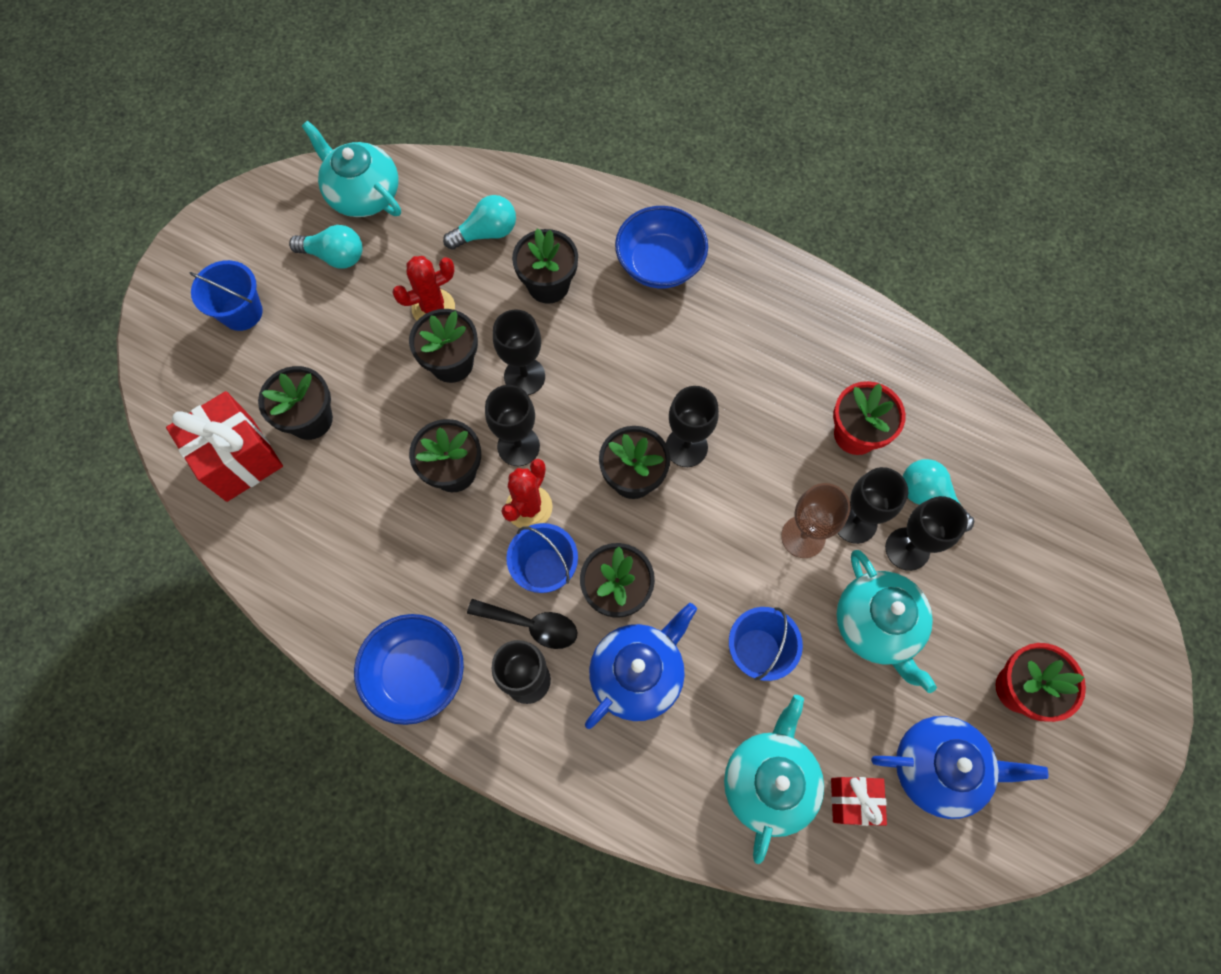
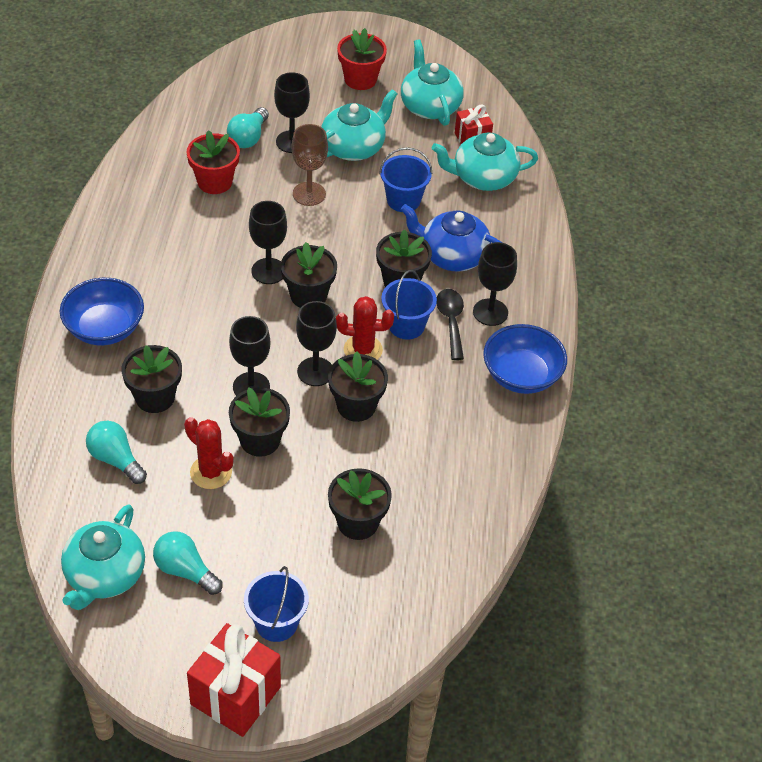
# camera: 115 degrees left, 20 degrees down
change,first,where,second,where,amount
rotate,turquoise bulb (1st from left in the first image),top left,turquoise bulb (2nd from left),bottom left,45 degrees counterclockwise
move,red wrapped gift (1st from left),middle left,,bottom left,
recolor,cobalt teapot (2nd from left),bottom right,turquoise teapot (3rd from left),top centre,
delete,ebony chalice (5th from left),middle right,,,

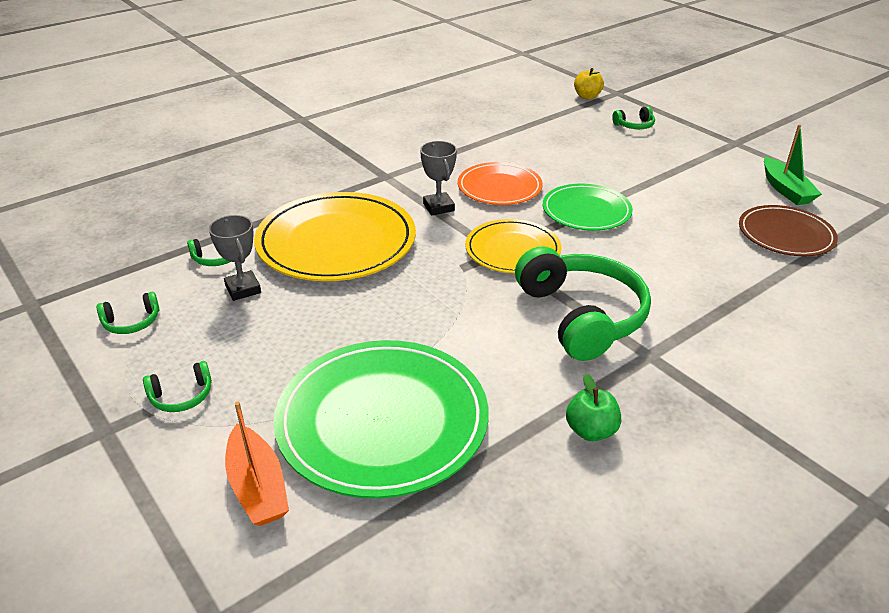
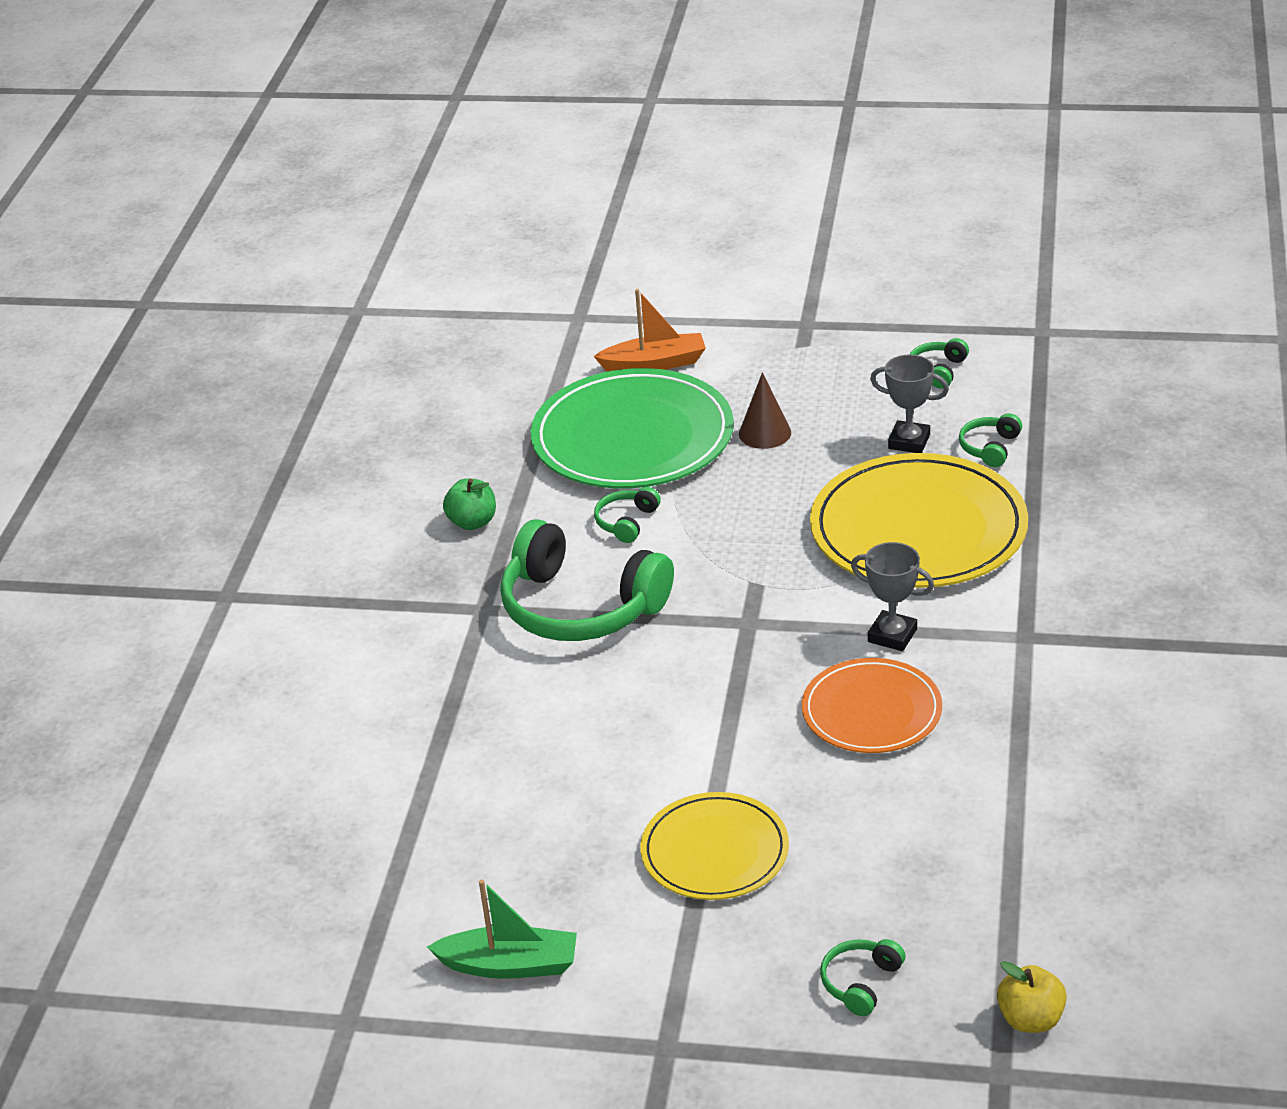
# camera: 140 degrees right, 0 degrees up
change,first,where,second,where,amount
rotate,leaf-green toy boat,top right,,bottom centre,150 degrees clockwise
rotate,orange-coloured toy boat,bottom left,,top centre,150 degrees clockwise
move,leaf-green over-ear headphones (2nd from left),middle left,,centre,
move,bright yellow plate (2nd from left in the first image),centre,bright yellow plate (1st from left),bottom centre,
insert,,,russet cone shape,centre,
delete,leaf-green plate (2nd from left),centre,,,
delete,russet plate,middle right,,,

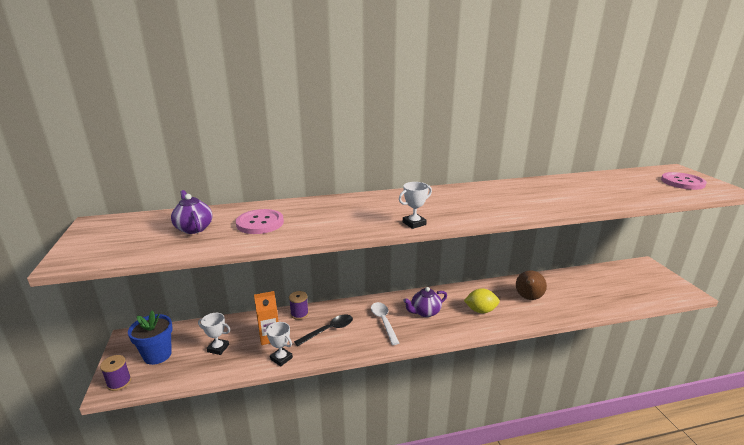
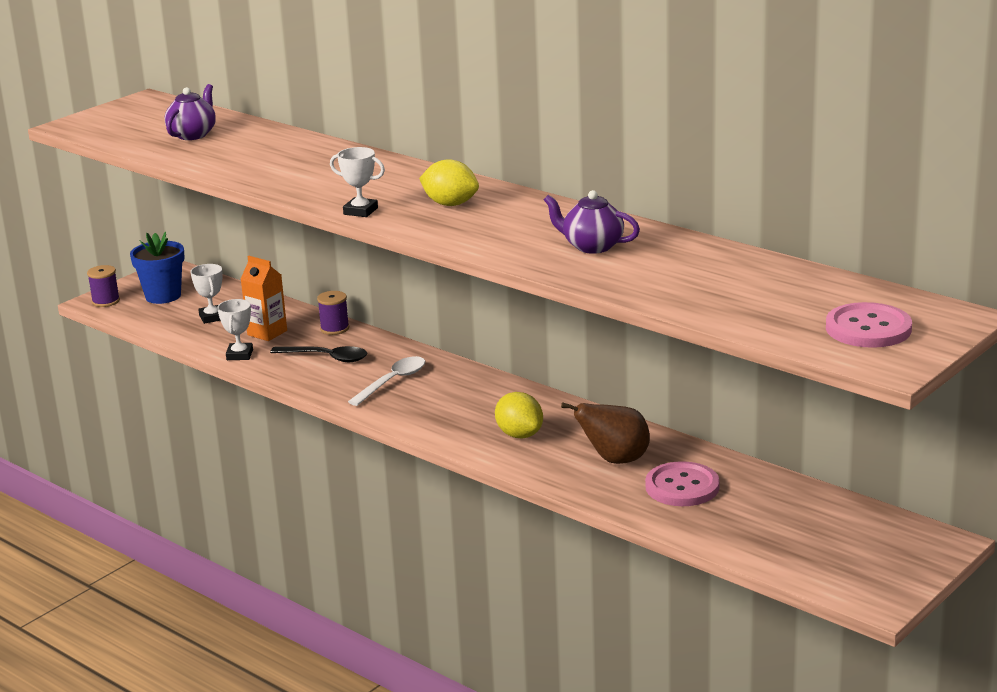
# camera: 55 degrees right, 0 degrees up
change,first,where,second,where,amount
insert,,,bright yellow citrus fruit (1st from left),top centre,
move,purple teapot (2nd from left),bottom centre,,top centre,
move,rose-pink shirt button (1st from left),centre,,bottom right,

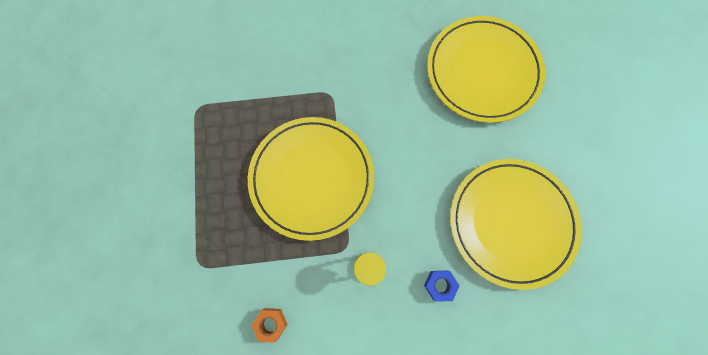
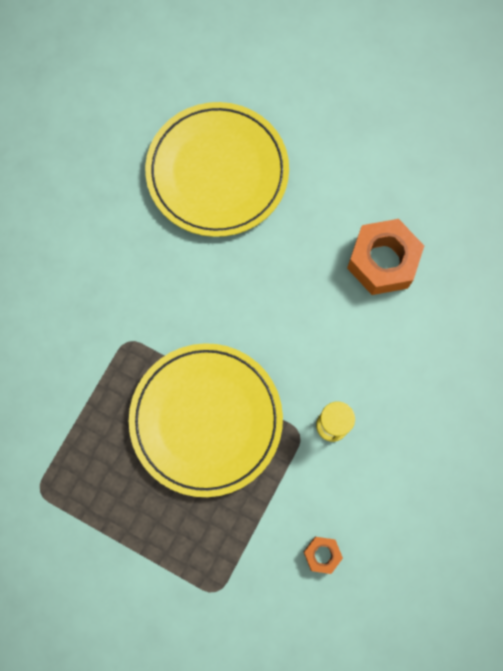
# camera: 55 degrees left, 0 degrees up
change,first,where,second,where,amount
replace,bright yellow plate (3rd from left),middle right,orange-coloured hexagon nut (2nd from left),middle right,
delete,cobalt hexagon nut,bottom centre,,,

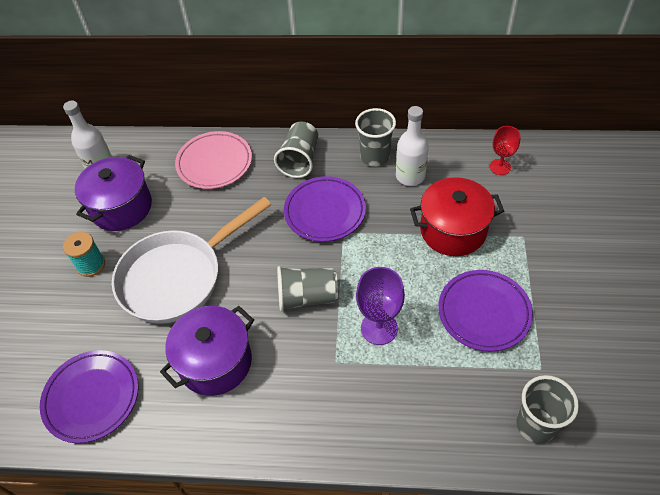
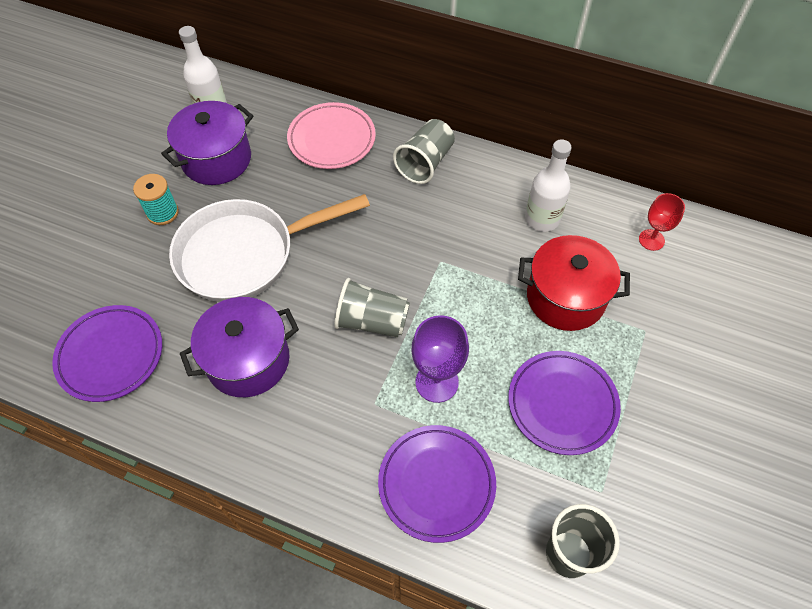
# camera: 15 degrees right, 5 degrees up
change,first,where,second,where,amount
move,purple plate (2nd from left),centre,,bottom centre,
delete,gray cup (3rd from left),top centre,,,

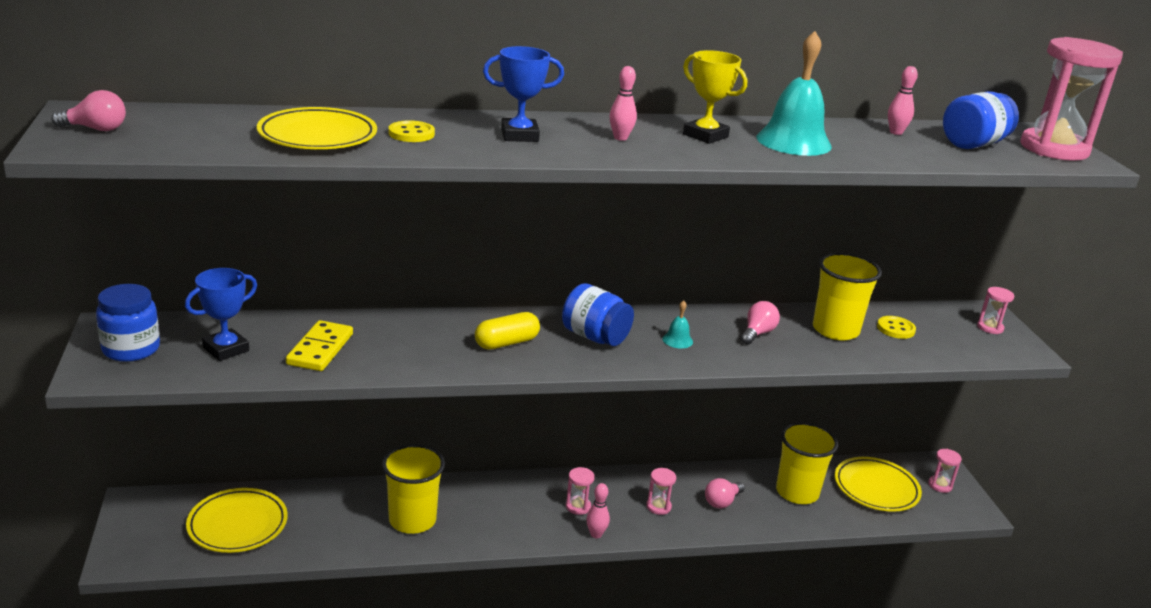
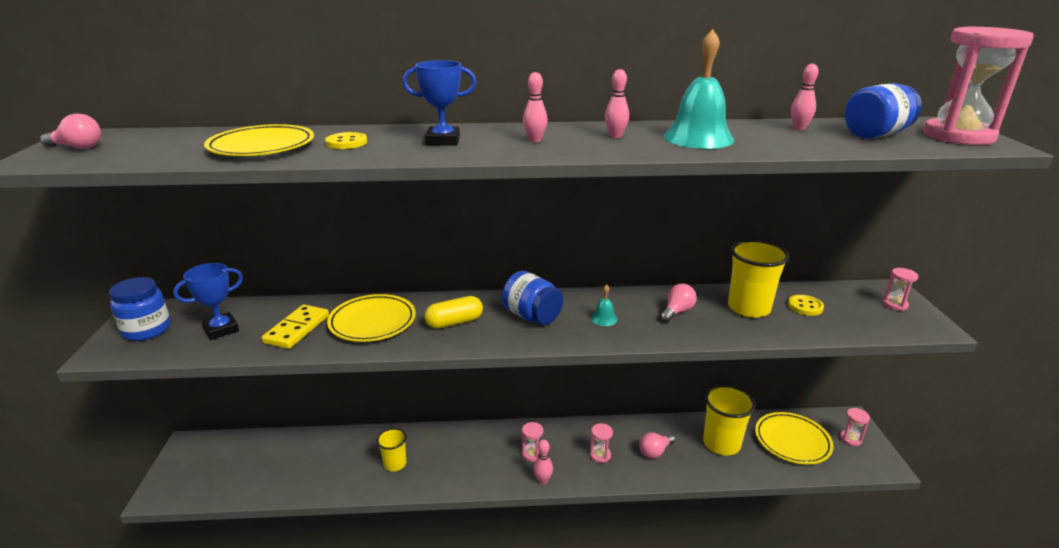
# camera: 10 degrees right, 0 degrees up
change,first,where,second,where,amount
move,bright yellow plate (1st from left in the first image),bottom left,bright yellow plate (2nd from left),centre,
resize,bright yellow cup (1st from left),bottom centre,,bottom centre,x0.59
replace,bright yellow trophy,top centre,rose-pink tenpin (3rd from left),top centre,

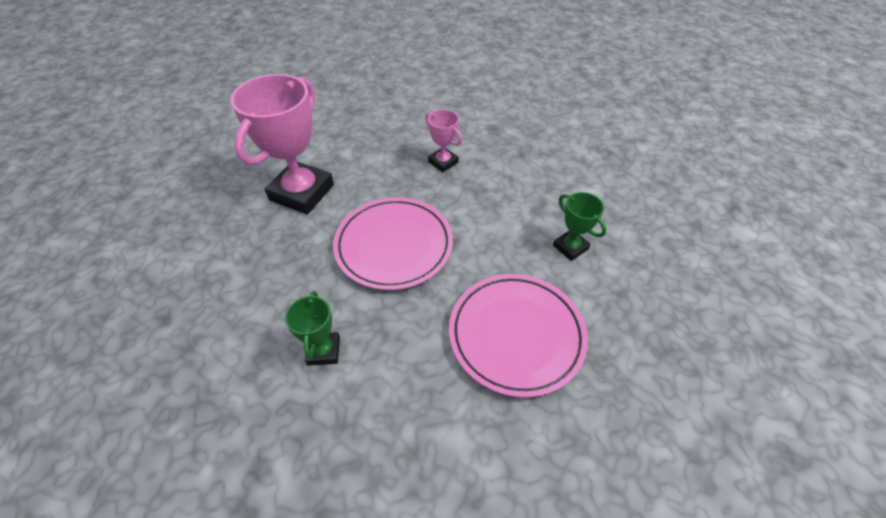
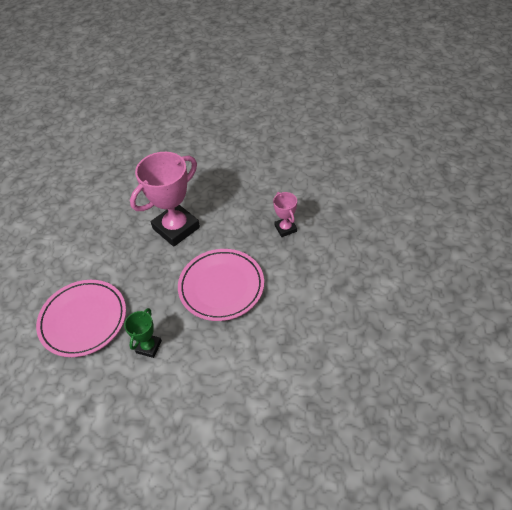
# camera: 25 degrees right, 0 degrees up
change,first,where,second,where,amount
move,rose-pink plate (2nd from left in the first image),centre,rose-pink plate (1st from left),middle left,
delete,leaf-green trophy (2nd from left),centre,,,

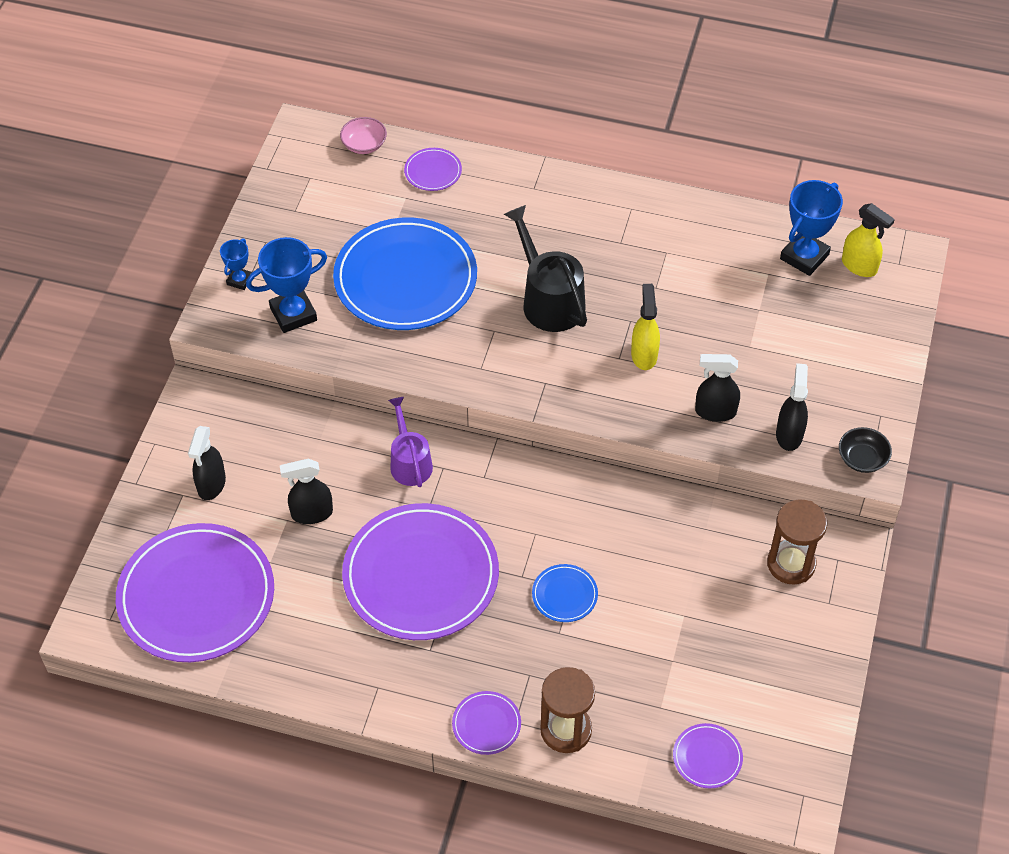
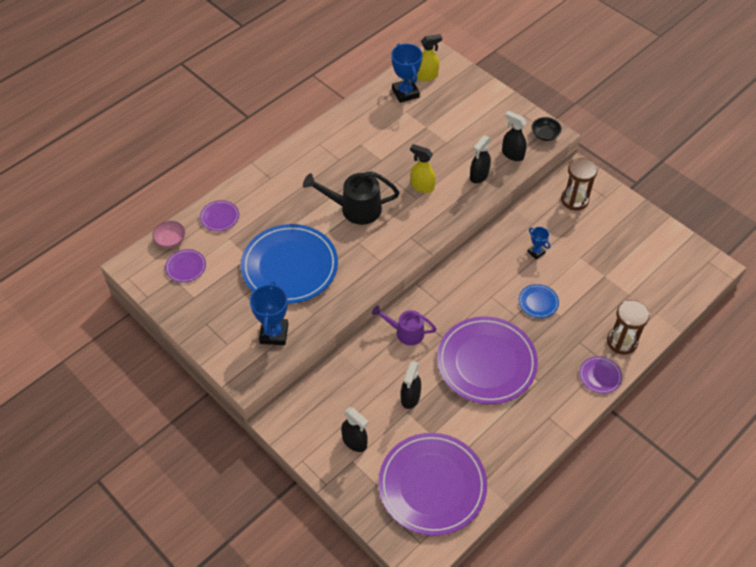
# camera: 60 degrees left, 0 degrees up
change,first,where,second,where,amount
move,purple plate (5th from left in the first image),bottom right,purple plate (1st from left),middle left,
move,cobalt trophy (1st from left in the first image),top left,cobalt trophy (3rd from left),middle right,

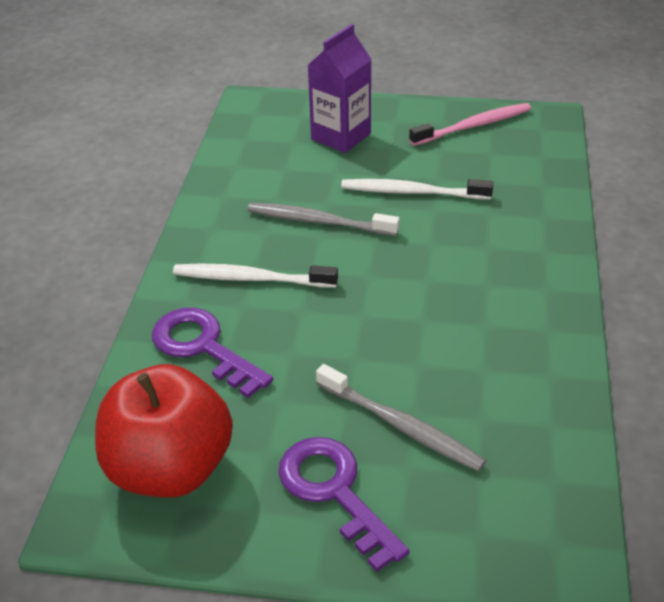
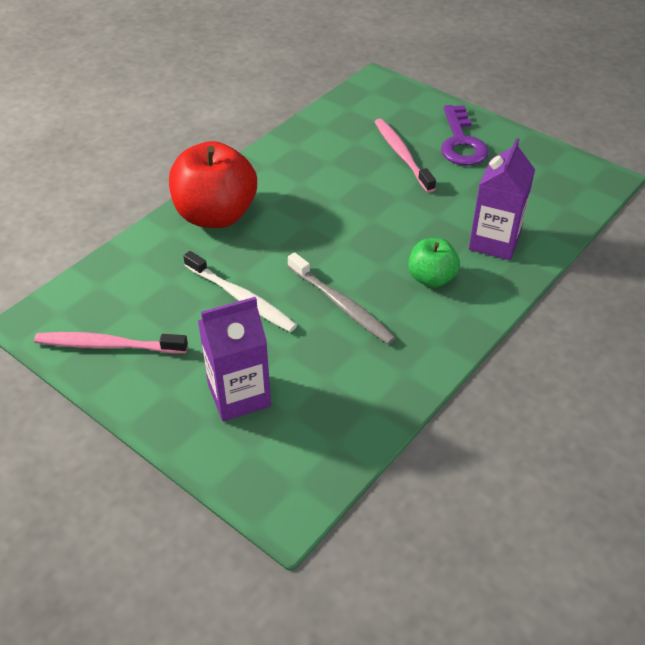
# camera: 150 degrees left, 5 degrees up
change,first,where,second,where,amount
move,red toy apple,bottom left,,top left,
recolor,gray toothbrush (2nd from left),bottom centre,rose-pink toothbrush (2nd from left),top centre,
replace,snow-white toothbrush (1st from left),centre,leaf-green toy apple,middle right,
replace,purple latchkey (1st from left),middle left,purple carton (2nd from left),top right,

